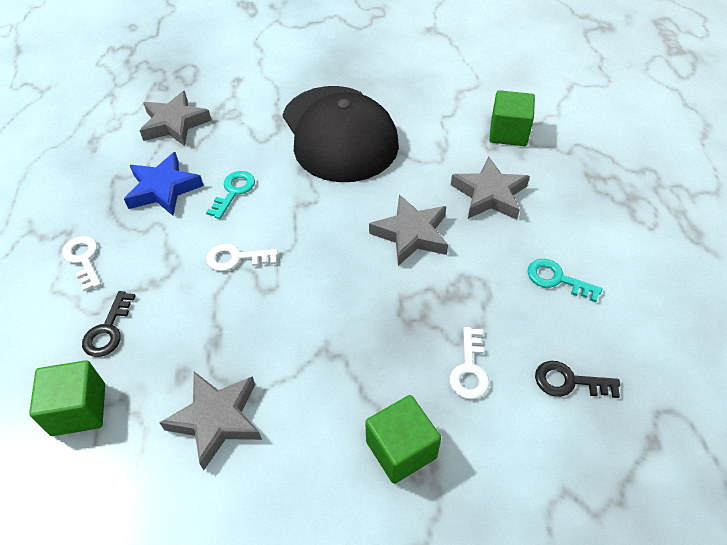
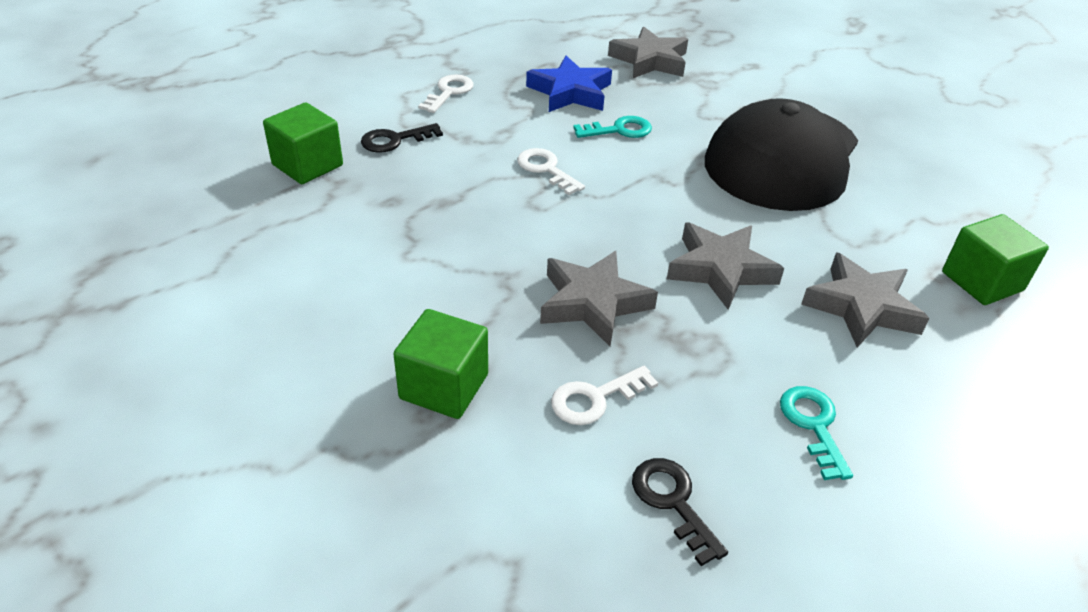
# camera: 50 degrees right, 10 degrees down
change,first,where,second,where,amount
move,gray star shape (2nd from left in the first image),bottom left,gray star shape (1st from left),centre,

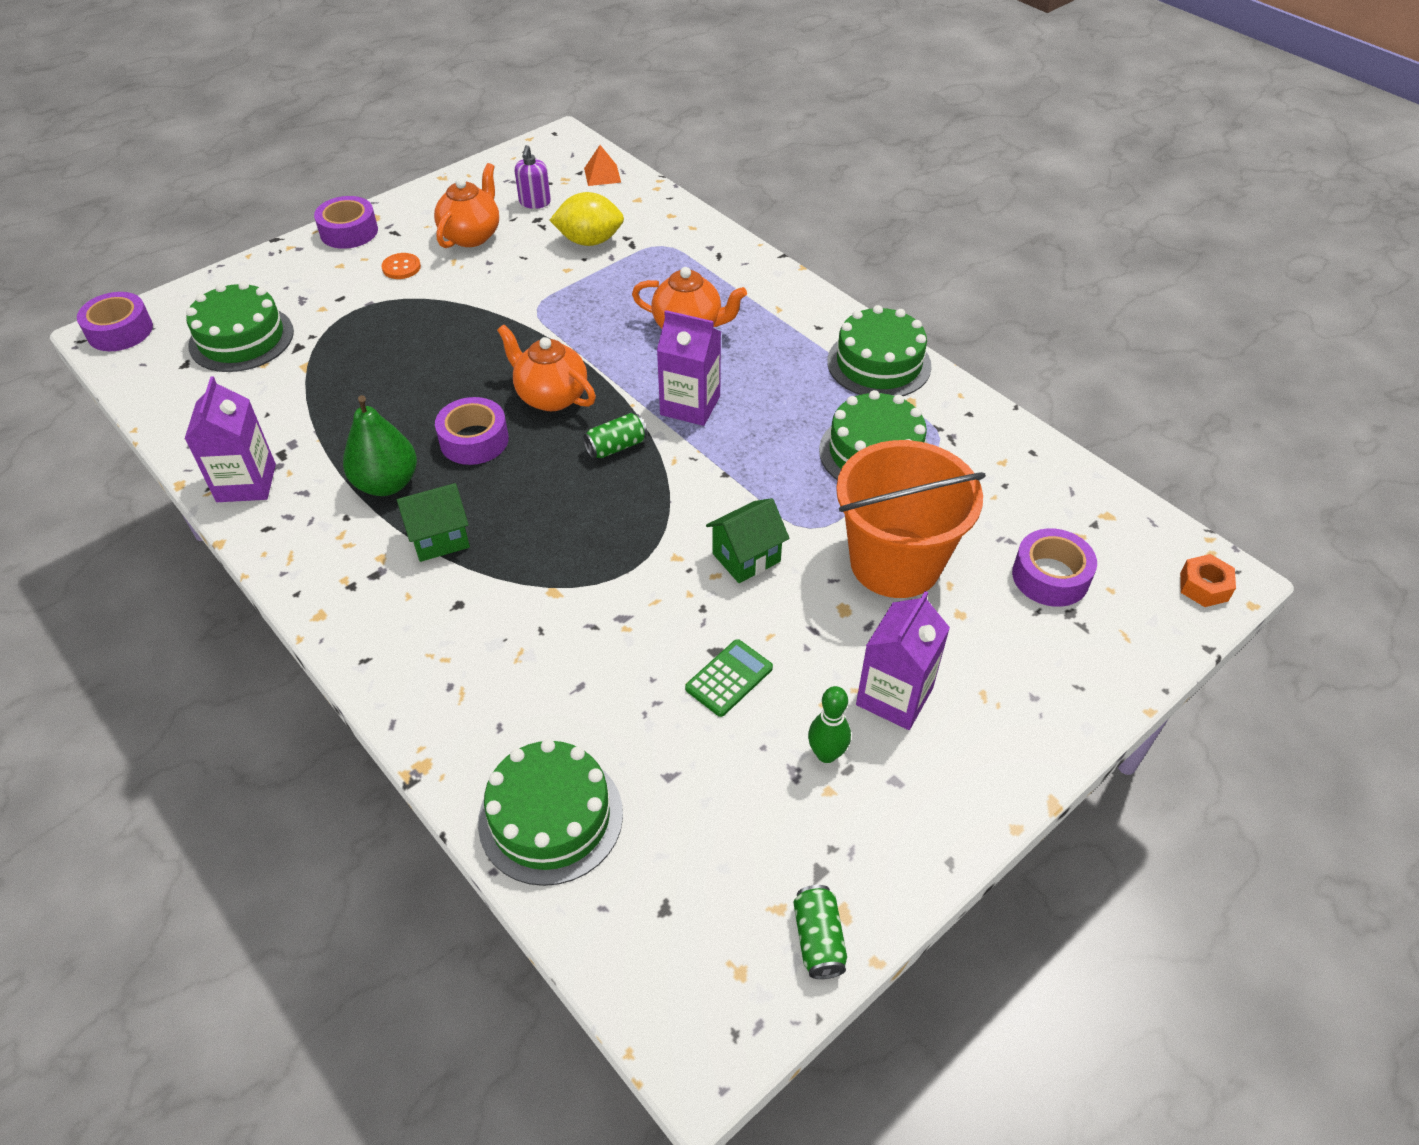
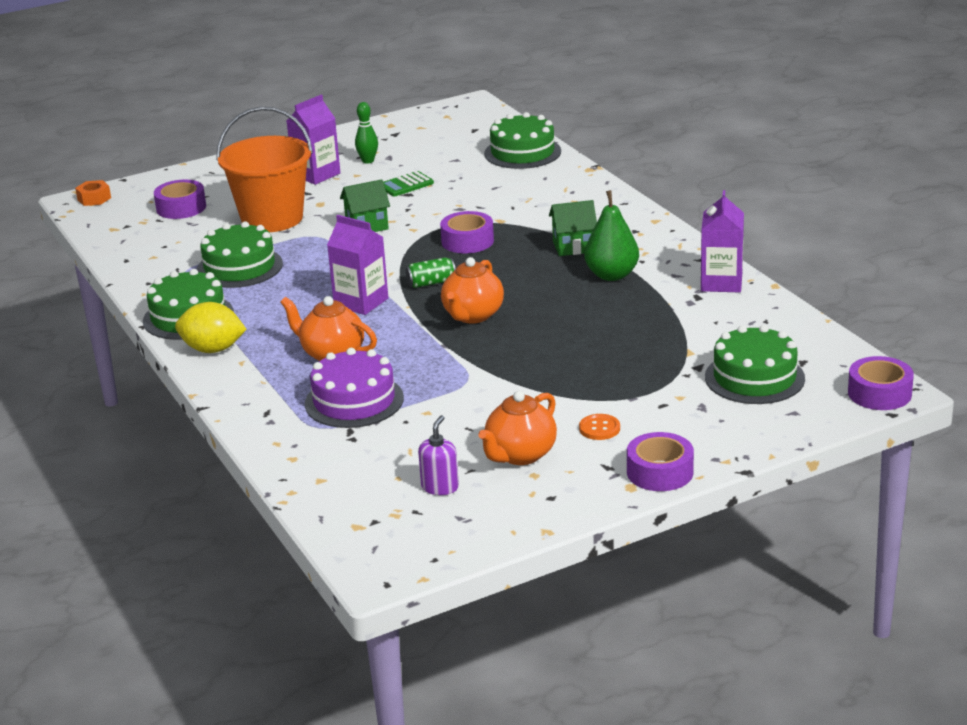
# camera: 165 degrees left, 20 degrees down
change,first,where,second,where,amount
move,bright yellow citrus fruit,top centre,,middle left,
insert,,,purple gateau,centre,
move,purple tape (3rd from left in the first image),middle left,purple tape (2nd from left),top centre,
rotate,orange-coloured teapot (2nd from left),top centre,,centre,60 degrees clockwise
delete,orange-coloured solid pyramid,top centre,,,
delete,leaf-green tin (2nd from left),bottom centre,,,

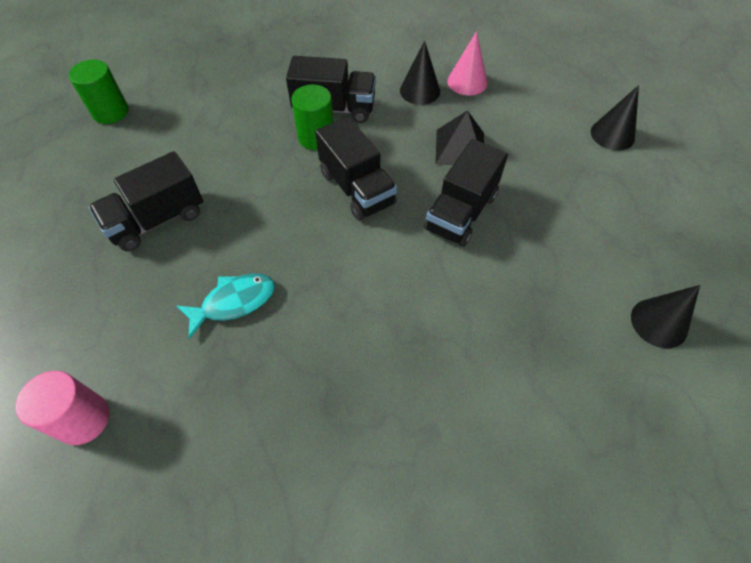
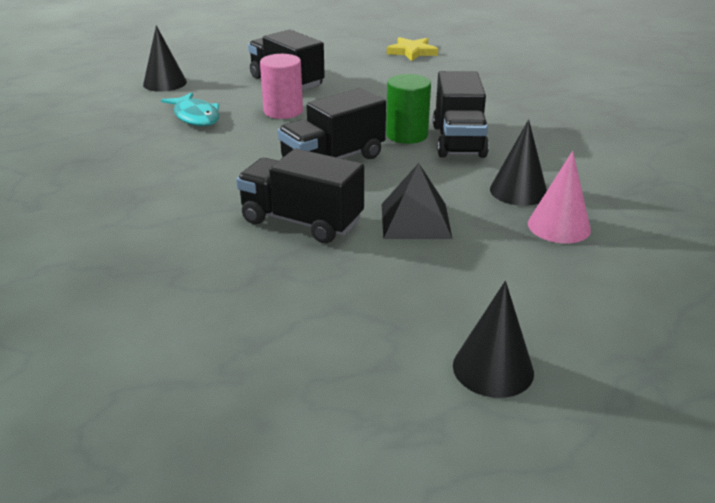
# camera: 85 degrees right, 25 degrees down
change,first,where,second,where,amount
move,ebony cone shape (3rd from left in the first image),middle right,ebony cone shape (1st from left),top left,
move,rose-pink cylinder,bottom left,,top centre,
replace,leaf-green cylinder (1st from left),top left,bright yellow star shape,top centre,

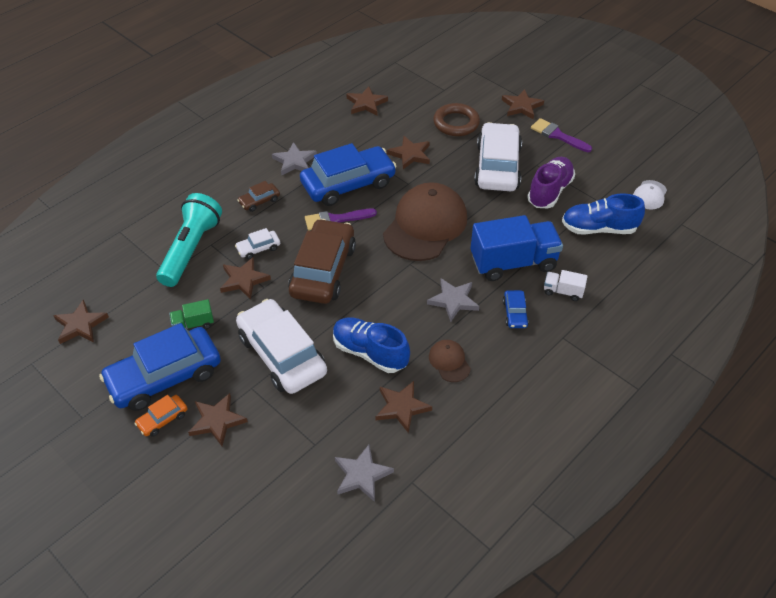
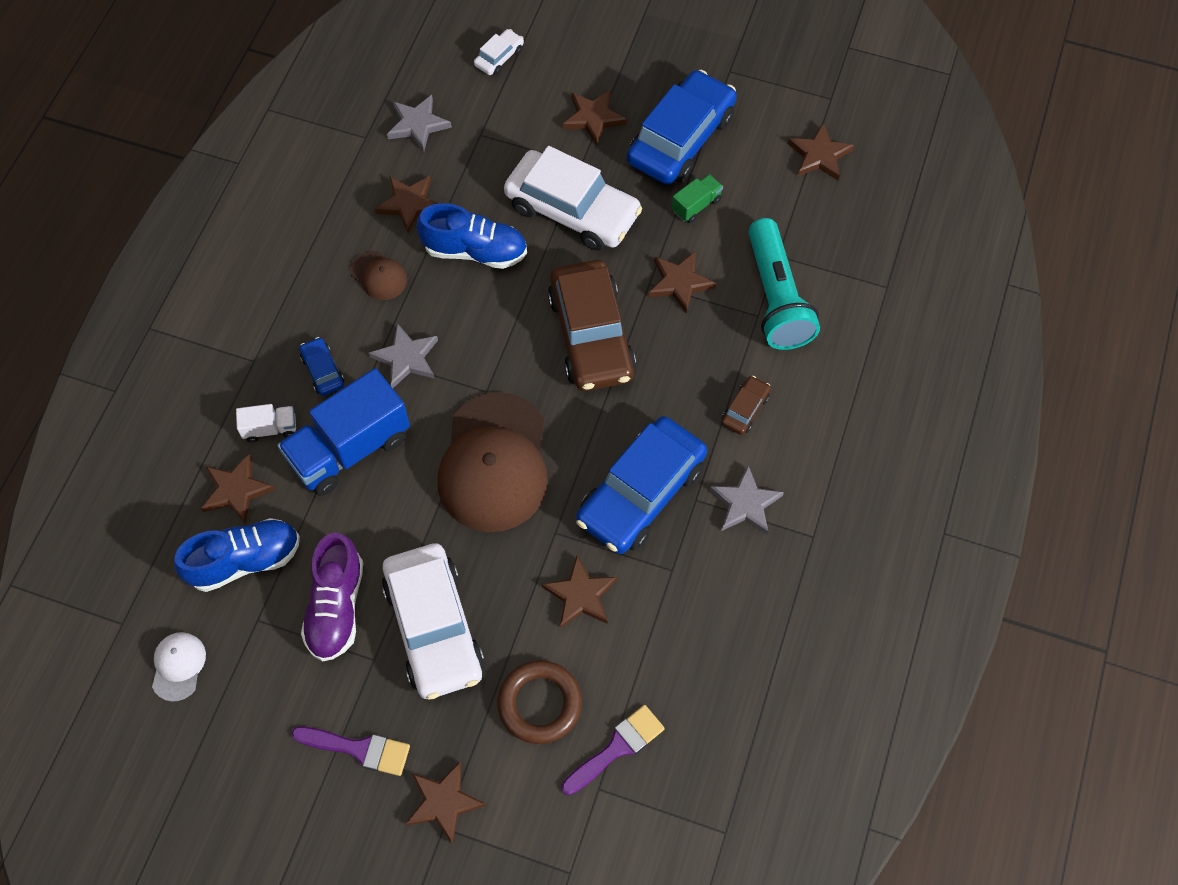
# camera: 155 degrees right, 15 degrees up
change,first,where,second,where,amount
move,russet star shape (4th from left in the first image),top centre,russet star shape (1st from left),middle left,
move,snow-white toy car (1st from left in the first image),middle left,snow-white toy car (2nd from left),top centre,
move,purple paintbrush (1st from left in the first image),centre,purple paintbrush (2nd from left),bottom centre,
delete,orange-coloured toy car,bottom left,,,

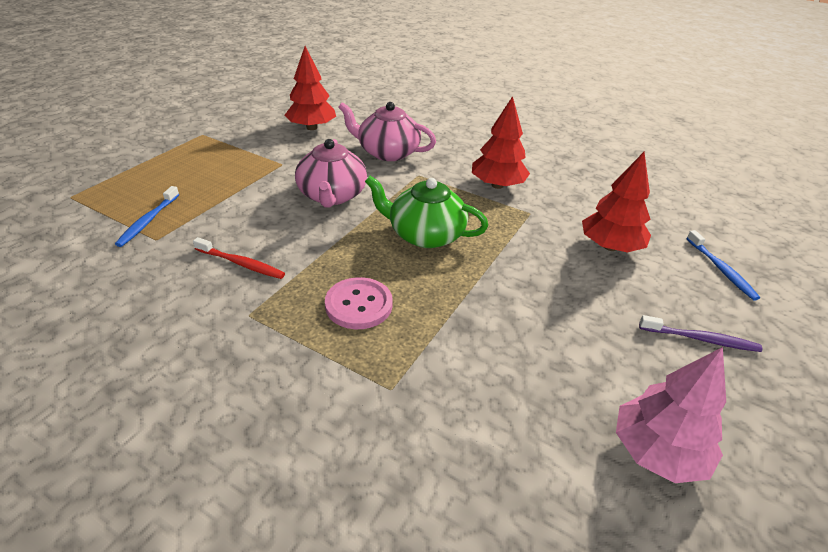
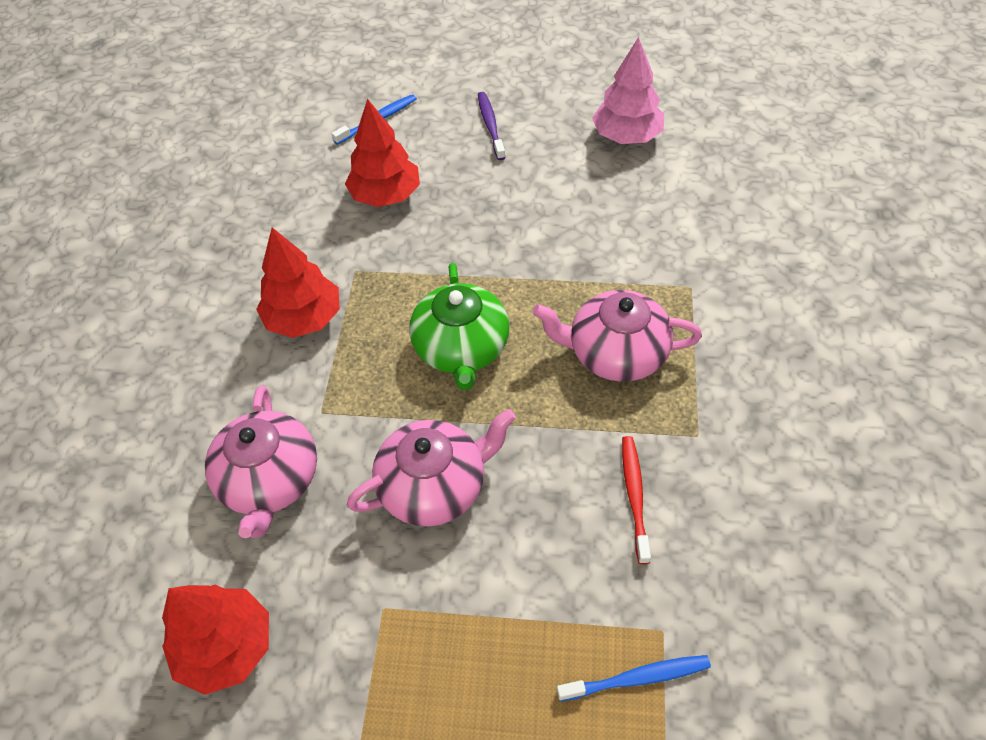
# camera: 110 degrees left, 15 degrees up
change,first,where,second,where,amount
replace,rose-pink shirt button,centre,rose-pink teapot (3rd from left),centre,

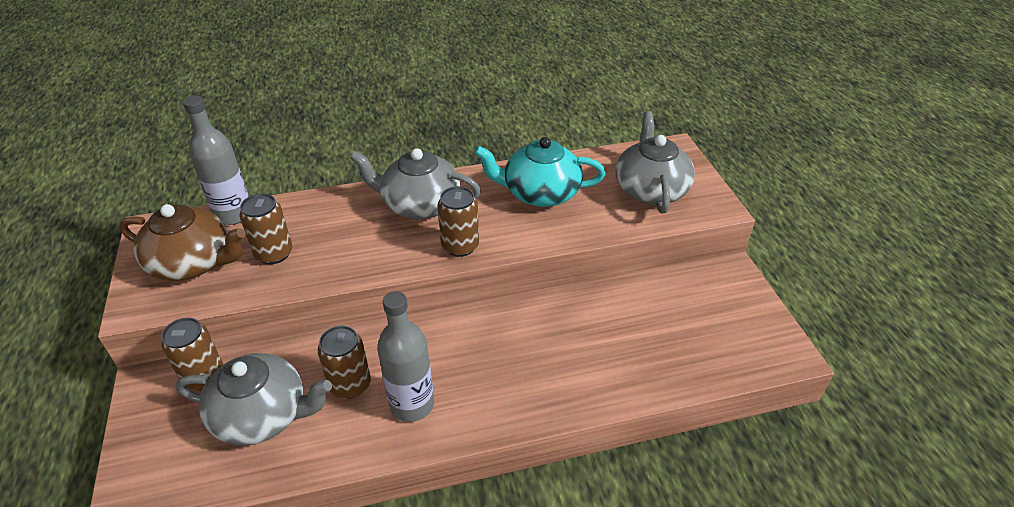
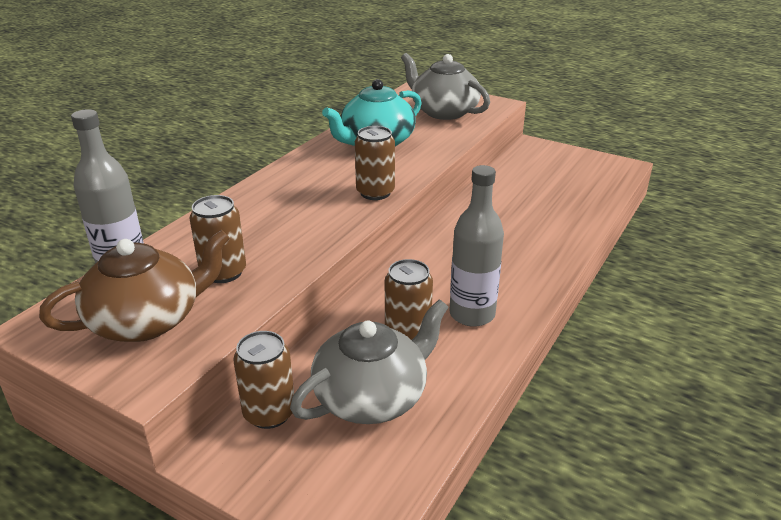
# camera: 45 degrees left, 10 degrees down
change,first,where,second,where,amount
delete,gray teapot (2nd from left),centre,,,

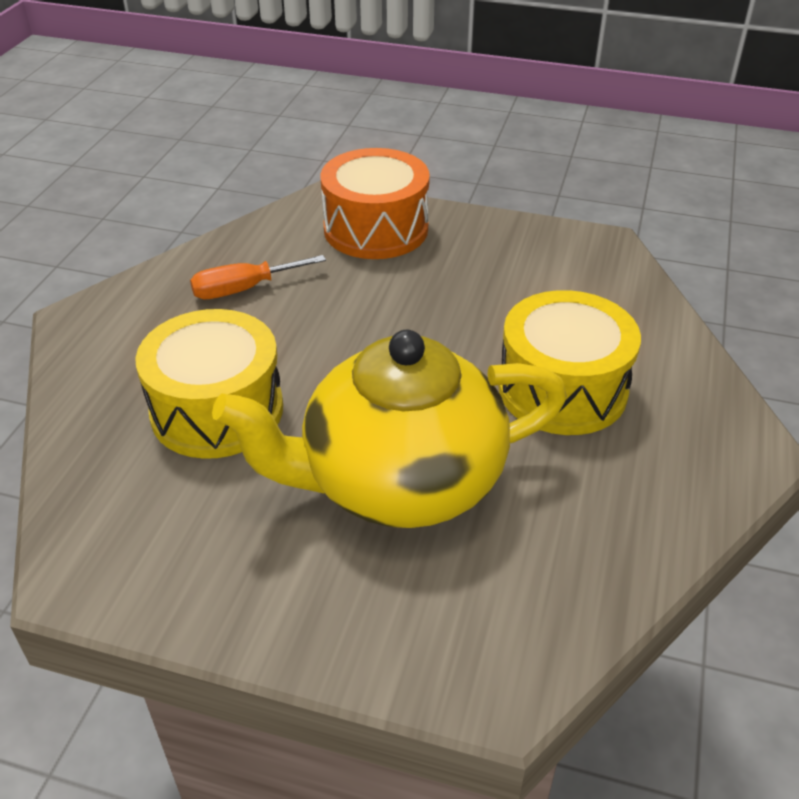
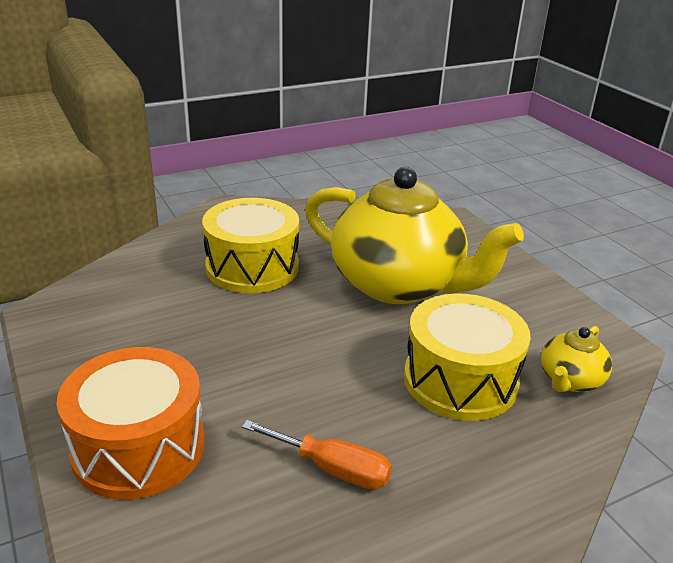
# camera: 135 degrees left, 10 degrees down
change,first,where,second,where,amount
insert,,,bright yellow teapot (2nd from left),middle right,

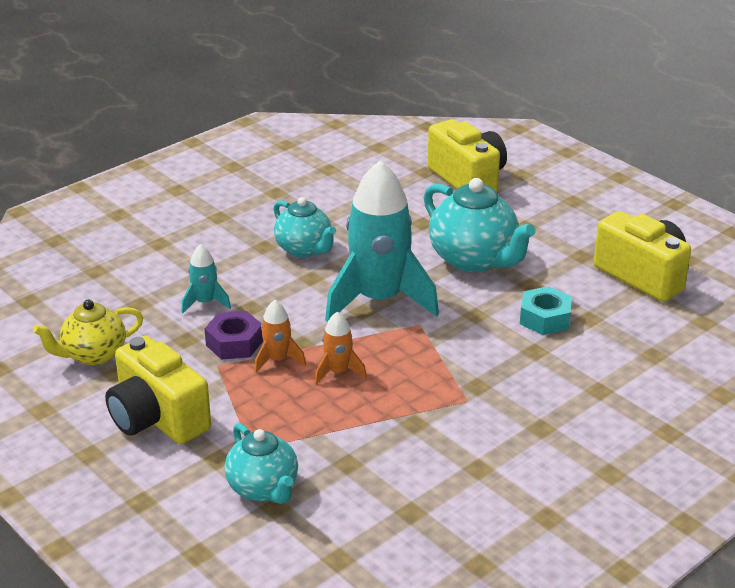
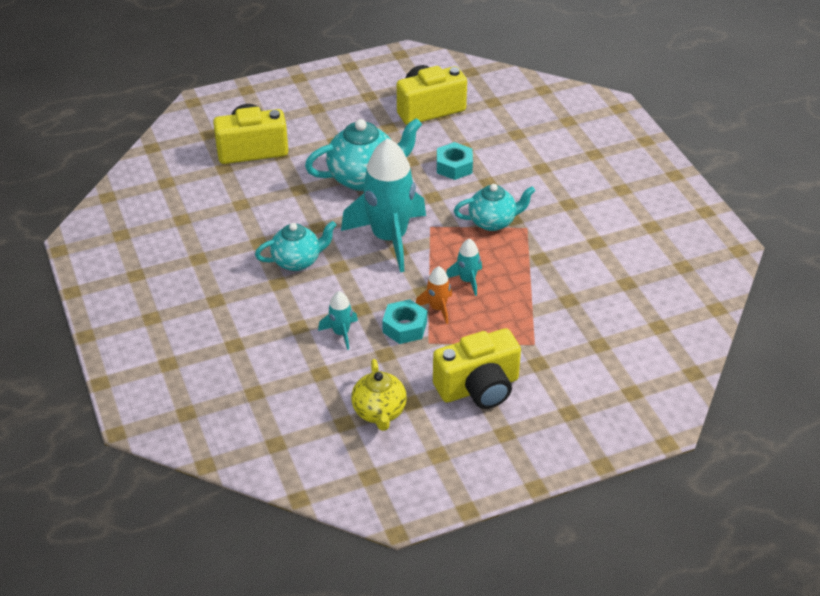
# camera: 70 degrees left, 10 degrees up
change,first,where,second,where,amount
recolor,purple hexagon nut,middle left,turquoise hexagon nut (1st from left),centre,
recolor,orange-coloured toy rocket (2nd from left),centre,turquoise toy rocket (3rd from left),centre,
move,turquoise teapot (1st from left in the first image),bottom centre,turquoise teapot (3rd from left),centre,

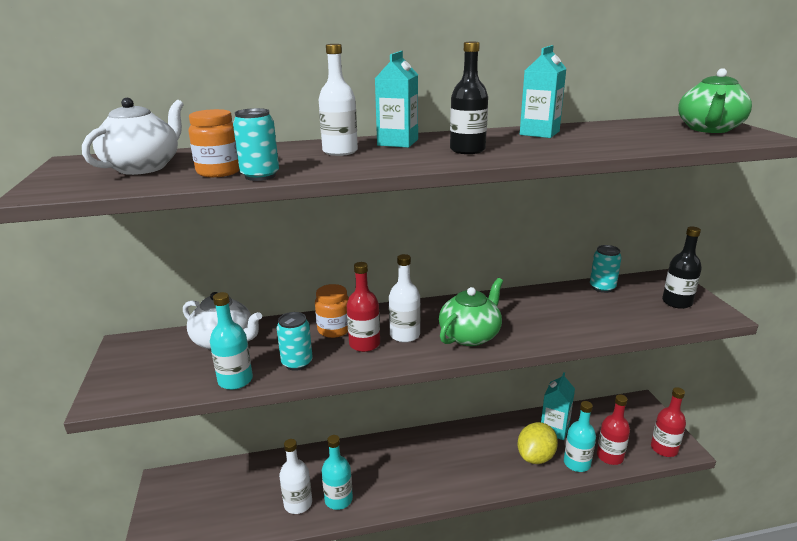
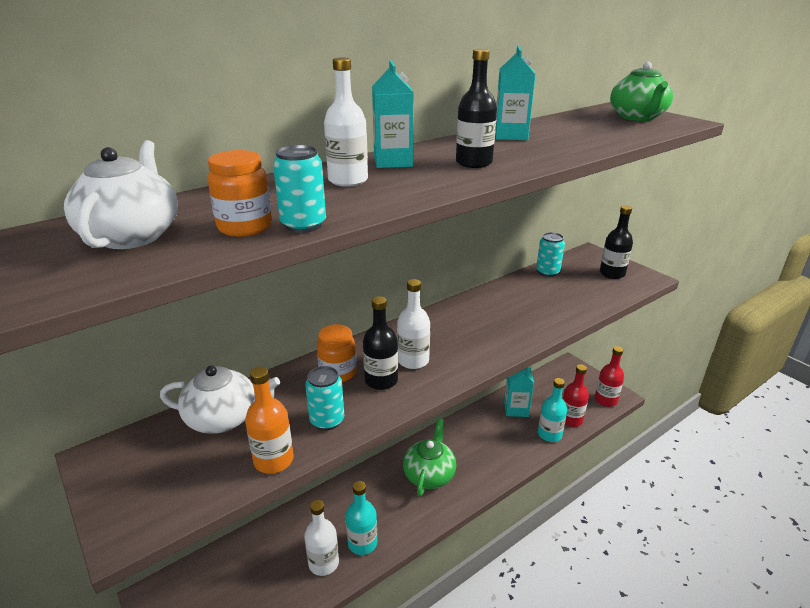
# camera: 25 degrees left, 5 degrees up
change,first,where,second,where,amount
recolor,turquoise drink bottle (1st from left),middle left,orange-coloured drink bottle,bottom left,
recolor,red drink bottle (1st from left),centre,ebony drink bottle (1st from left),centre,
move,leaf-green teapot (1st from left),centre,,bottom centre,
delete,bright yellow citrus fruit,bottom right,,,

